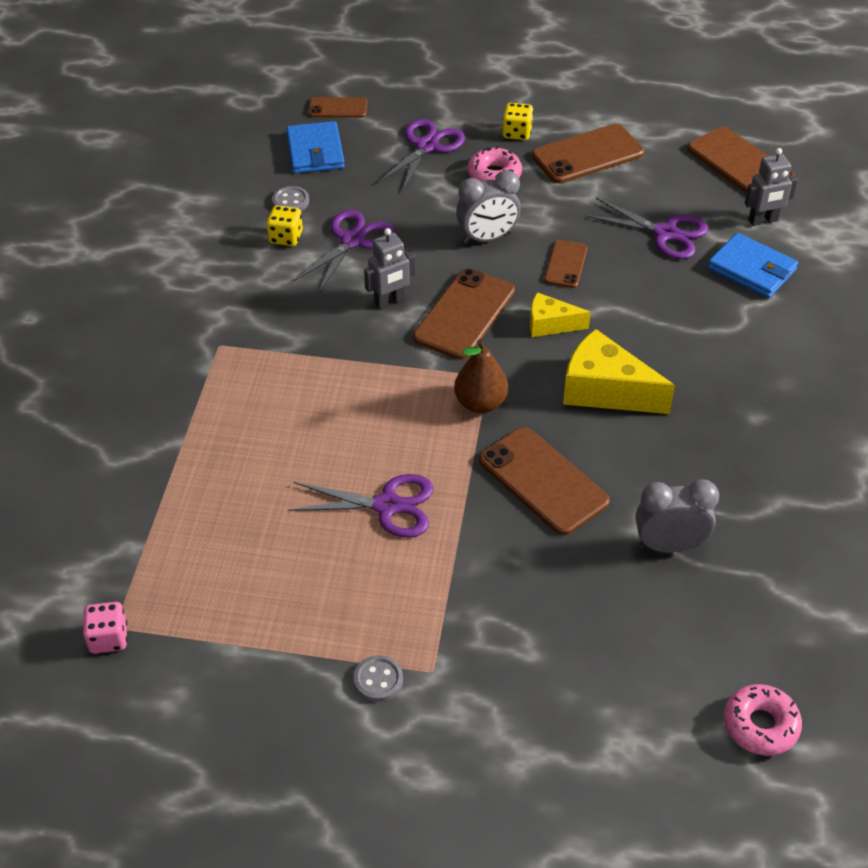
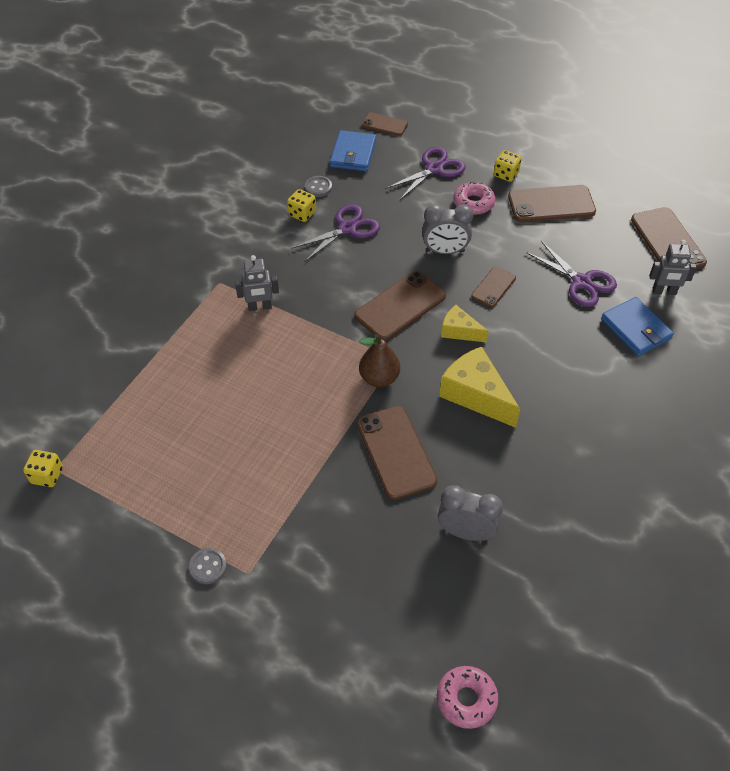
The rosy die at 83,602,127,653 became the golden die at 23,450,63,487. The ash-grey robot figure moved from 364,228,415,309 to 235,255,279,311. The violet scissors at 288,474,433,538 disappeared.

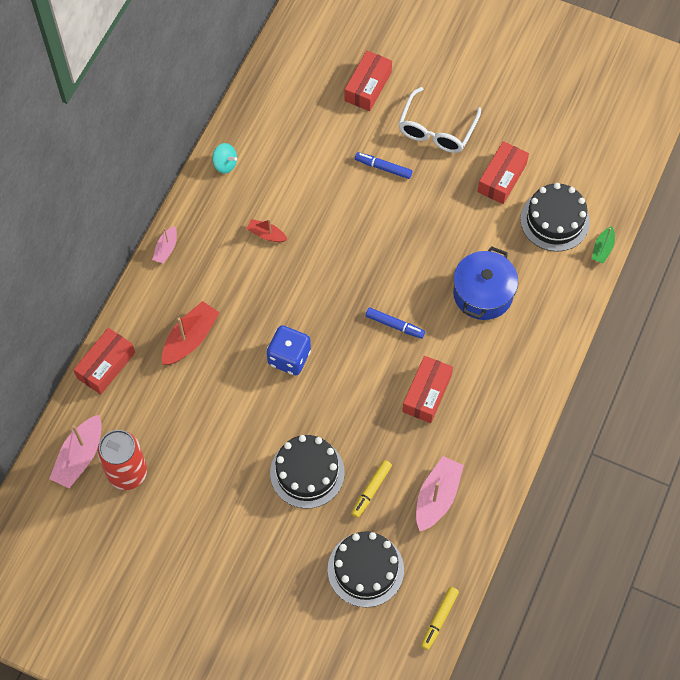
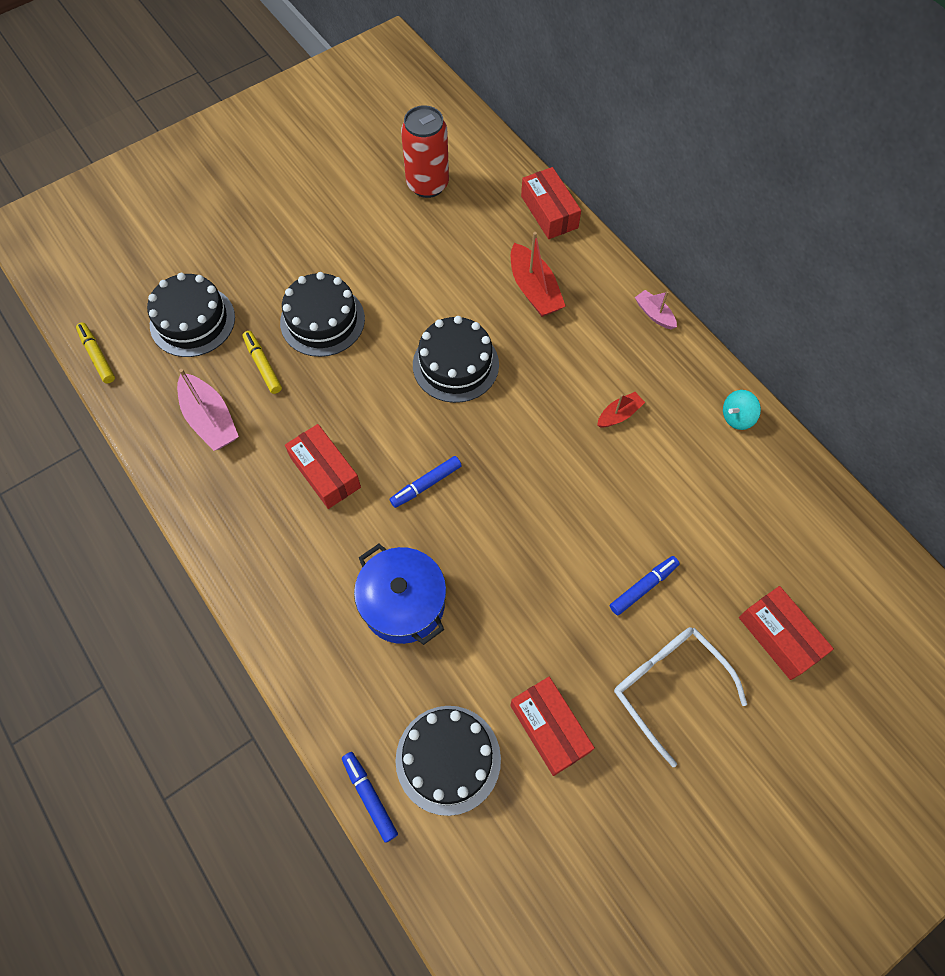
The leaf-green boat at 592,226,615,263 was replaced by the blue marker pen at 342,752,398,843. The blue die at 267,325,311,375 was replaced by the ebony layer cake at 413,316,499,403. The rosy boat at 49,415,102,488 disappeared.

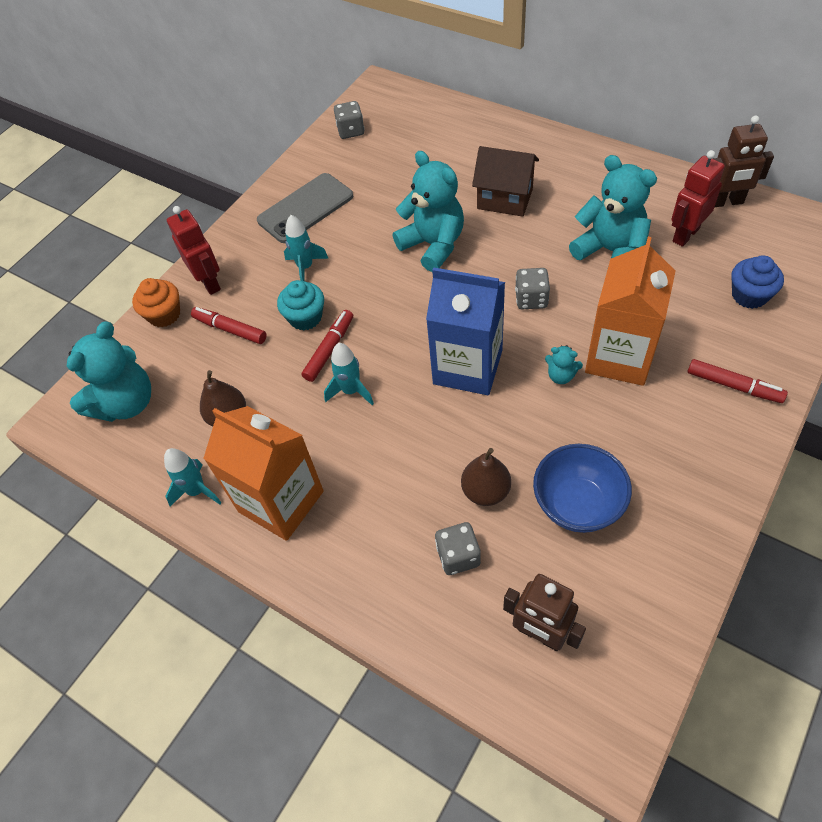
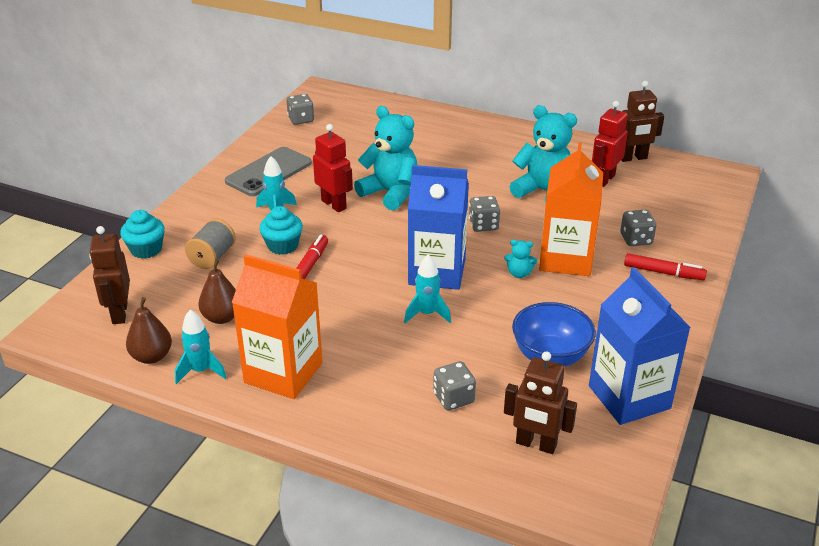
The teal teddy at 67,321,151,422 was replaced by the dark brown robot figure at 89,226,130,324. The orange cupcake at 132,278,180,327 became the teal cupcake at 120,210,165,259. The dark brown toy pear moved from 461,448,511,506 to 126,297,172,364. The crimson marker pen at 191,307,266,344 was replaced by the ash-grey bobbin at 185,219,236,269. The crimson robot figure moved from 167,206,221,295 to 313,124,353,212. The teal rocket moved from 324,343,374,405 to 404,254,451,324. The blue carton at 589,267,691,425 appeared. The ash-grey die at 620,210,656,246 appeared. The dark brown toy house at 472,146,539,217 disappeared. The blue cupcake at 732,255,784,309 disappeared.

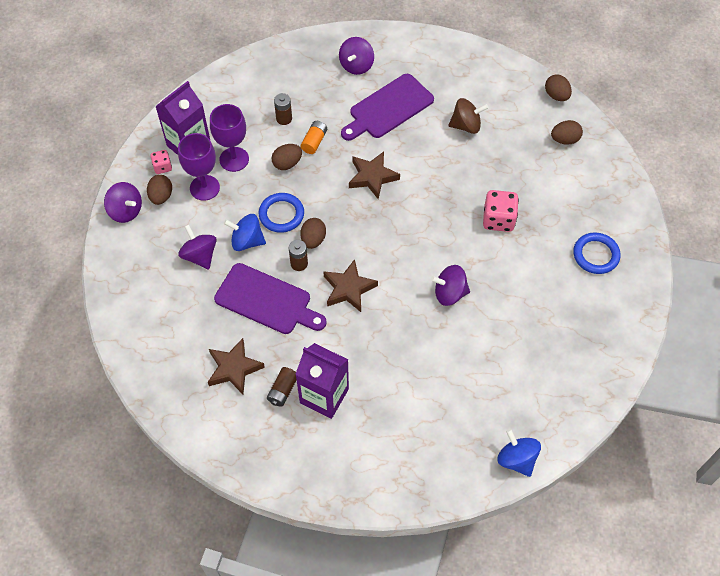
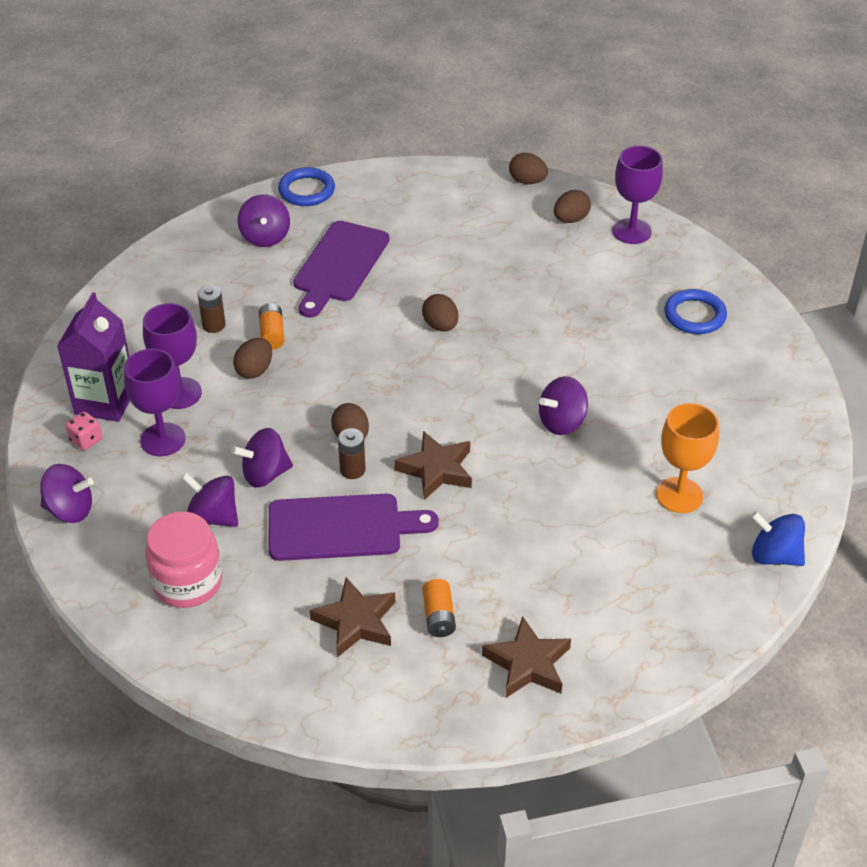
The rosy jar at 145,512,222,608 appeared. The blue whirligig at 224,214,266,251 became the violet whirligig at 231,428,293,488. The blue hoop moved from 259,193,304,233 to 278,167,335,206. The dark brown toy egg moved from 147,175,172,205 to 422,294,458,331. The dark brown power cell at 267,367,296,407 became the orange power cell at 423,579,456,637. The dark brown star moved from 349,151,400,199 to 482,616,571,698. The violet goblet at 612,145,663,244 appeared. The orange goblet at 656,403,719,513 appeared. The violet carton at 295,343,349,419 disappeared. The dark brown whirligig at 449,98,488,134 disappeared. The rosy die at 483,190,519,232 disappeared.

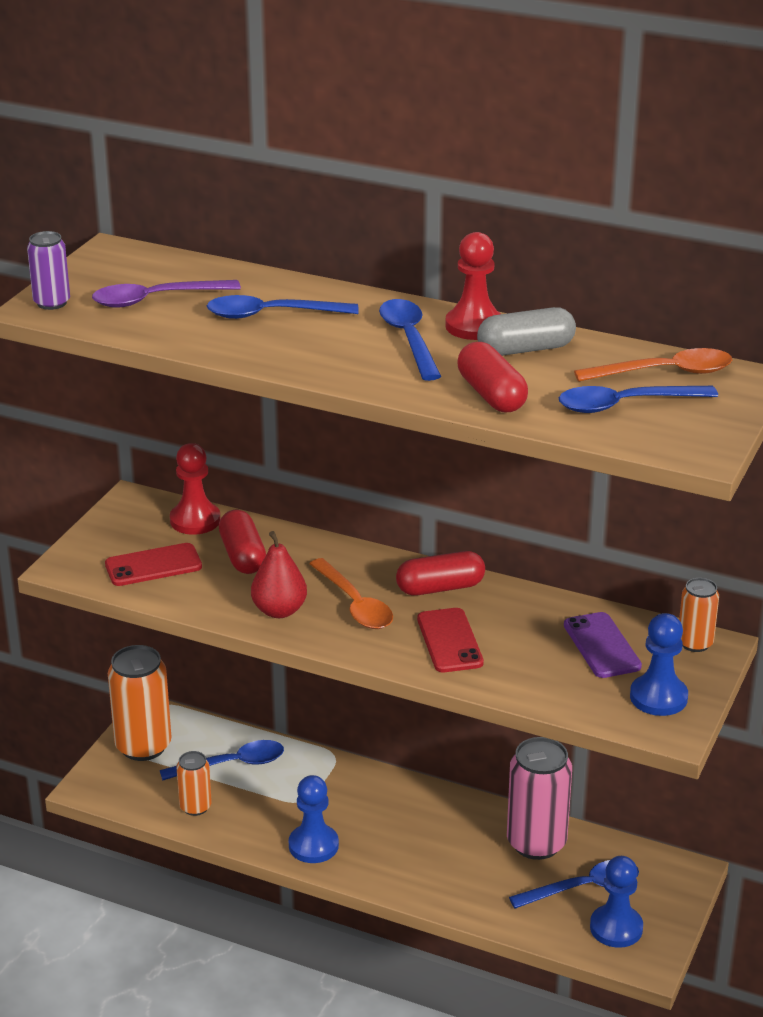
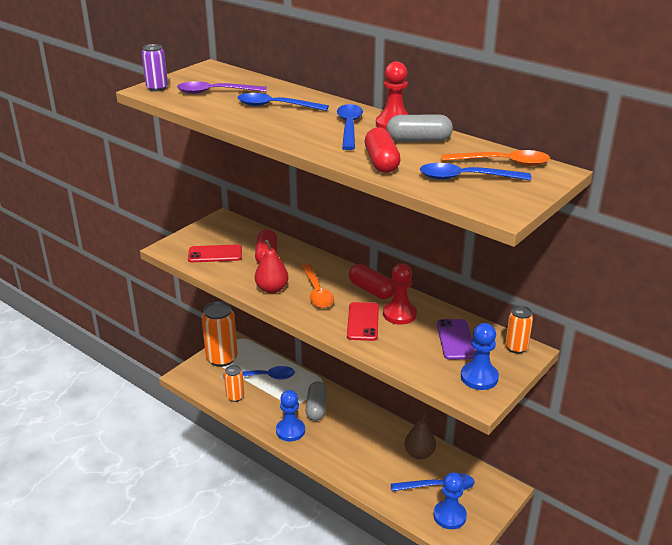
The ash-grey capsule at 305,381,327,421 appeared. The crimson capsule at 396,551,485,596 turned 45 degrees clockwise. The crimson chess pawn moved from 170,443,220,535 to 383,263,417,325. The rosy soda can at 507,737,572,860 was replaced by the dark brown toy pear at 404,413,436,459.

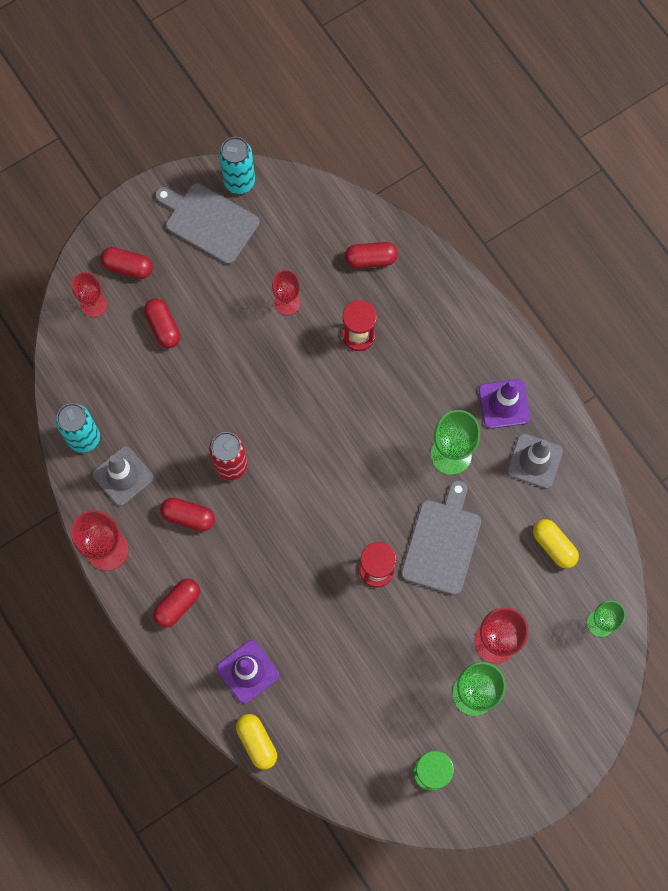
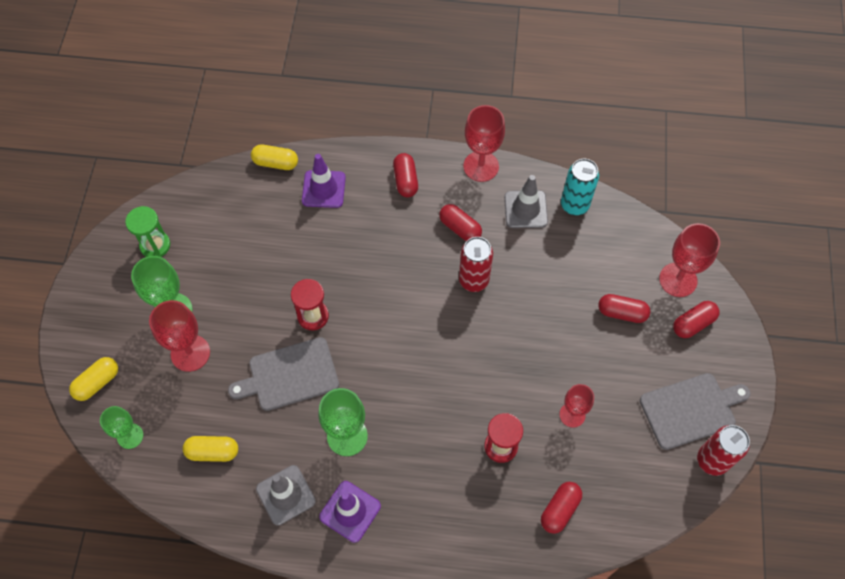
The golden capsule at 69,357,118,401 appeared. The ash-grey cutting board at 401,480,481,595 turned 105 degrees clockwise. The crimson capsule at 160,497,215,531 turned 75 degrees clockwise. The crimson goblet at 72,272,107,317 changed to 1.55 times the size. The teal soda can at 219,137,255,194 became the crimson soda can at 697,425,750,476.

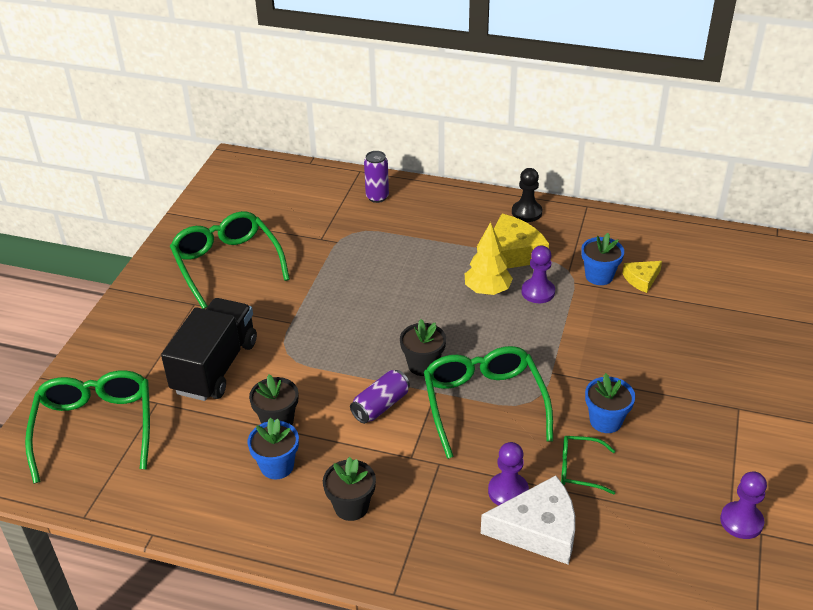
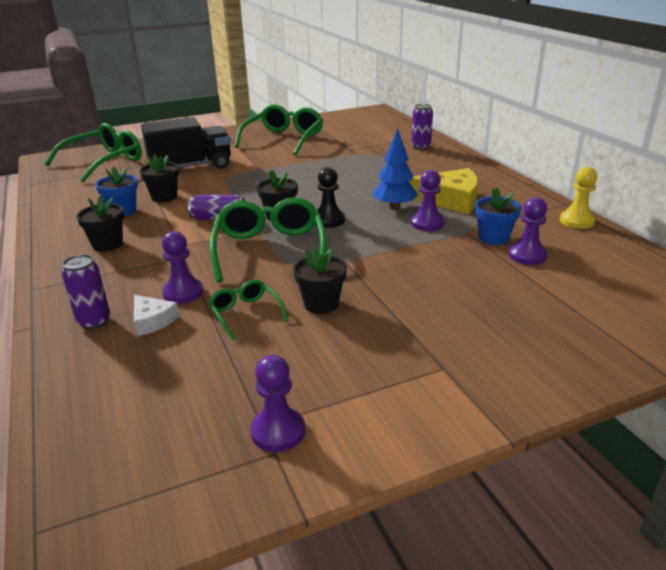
The violet soda can at 61,254,110,330 appeared. The snow-white cheese at 481,475,575,565 changed to 0.54 times the size. The leaf-green glasses at 424,346,553,459 turned 45 degrees counterclockwise. The blue flower pot at 585,373,635,433 became the ebony flower pot at 293,246,347,314. The ebony chess pawn moved from 512,168,543,222 to 315,167,345,228. The golden tree at 465,222,513,295 became the blue tree at 372,128,418,210. The golden cheese at 622,261,662,293 was replaced by the violet chess pawn at 509,197,547,265. The golden chess pawn at 560,167,597,229 appeared.

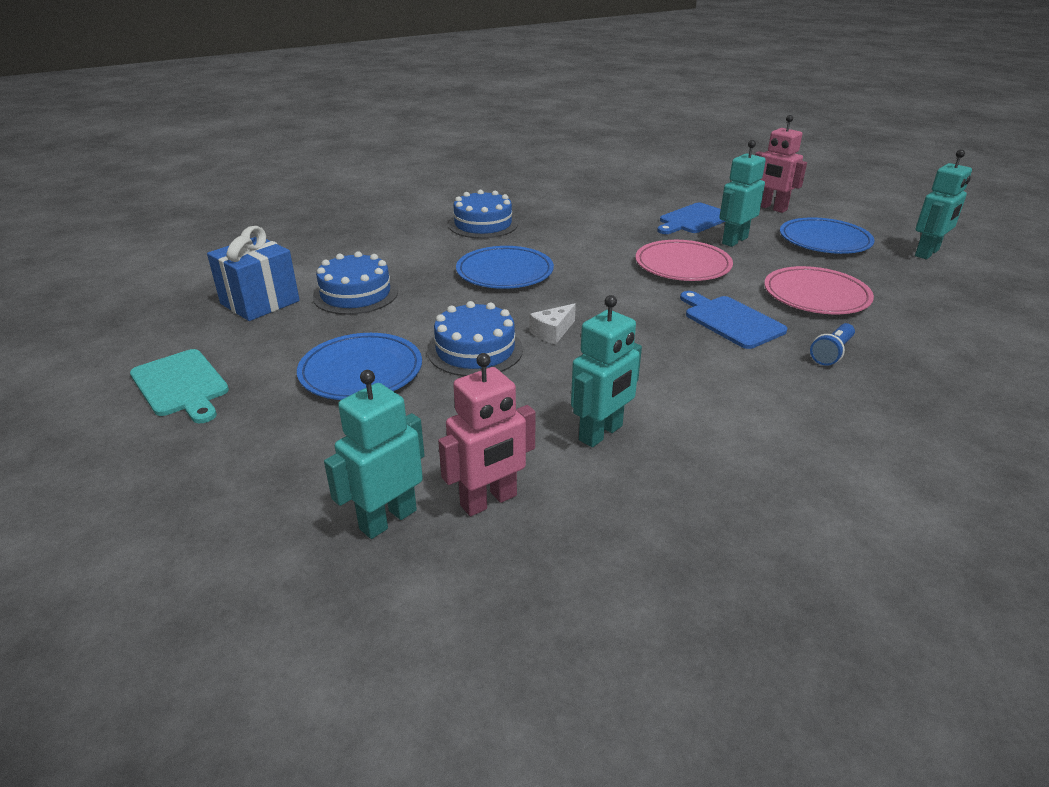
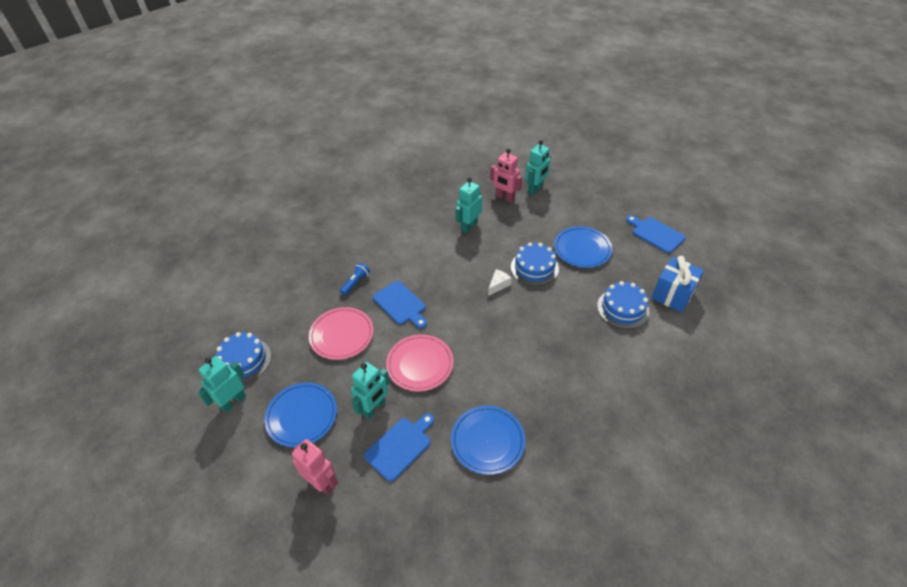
The blue layer cake moved from 449,190,518,238 to 216,332,271,383. The blue flat dish moved from 456,246,554,289 to 451,405,525,475. The rosy robot figure at 438,353,536,516 turned 105 degrees counterclockwise. The teal cutting board at 130,349,229,423 became the blue cutting board at 626,215,685,253.

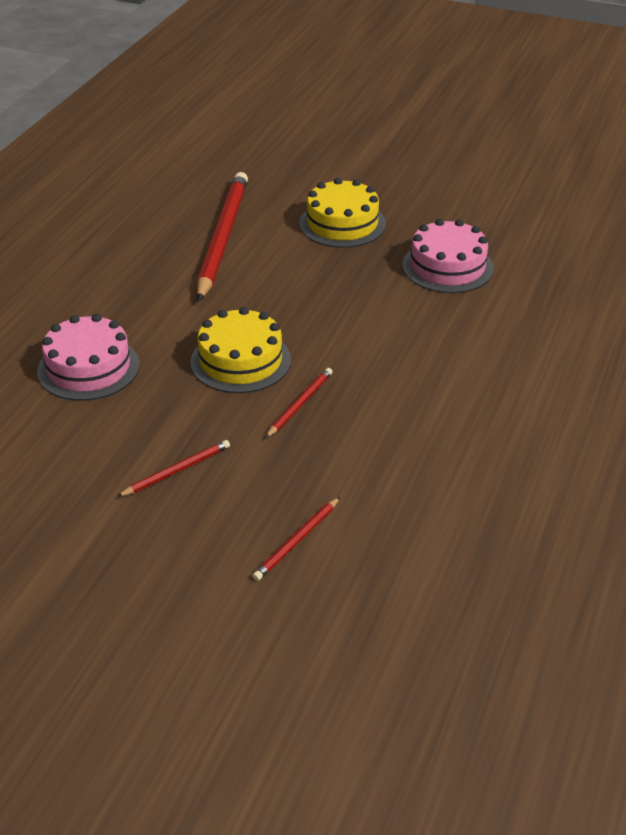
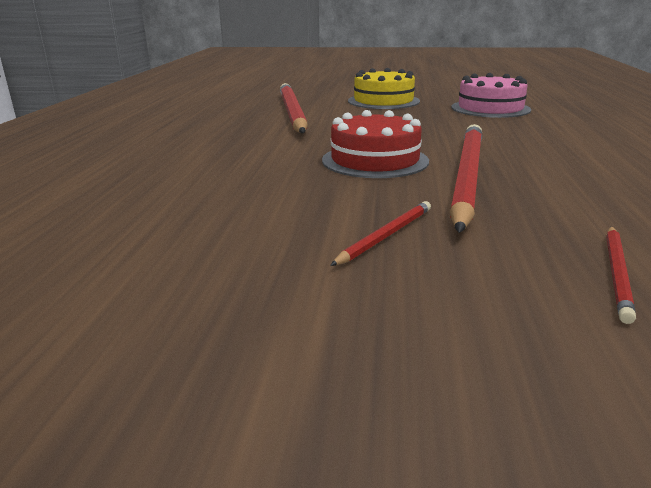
The golden layer cake at 190,307,291,393 became the crimson layer cake at 322,110,429,178. The crimson lead pencil at 266,368,333,438 changed to 2.24 times the size. The rosy layer cake at 37,314,140,401 disappeared.

